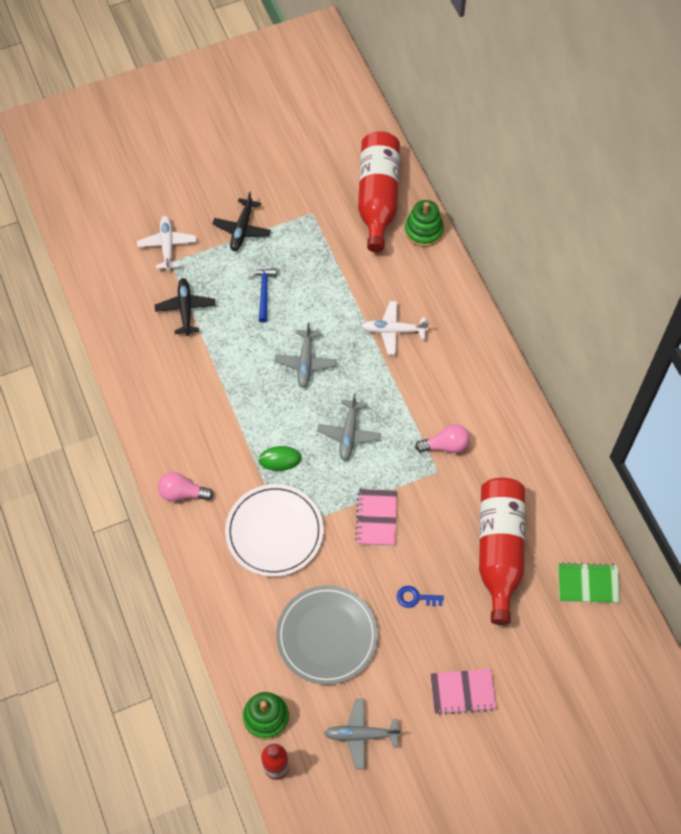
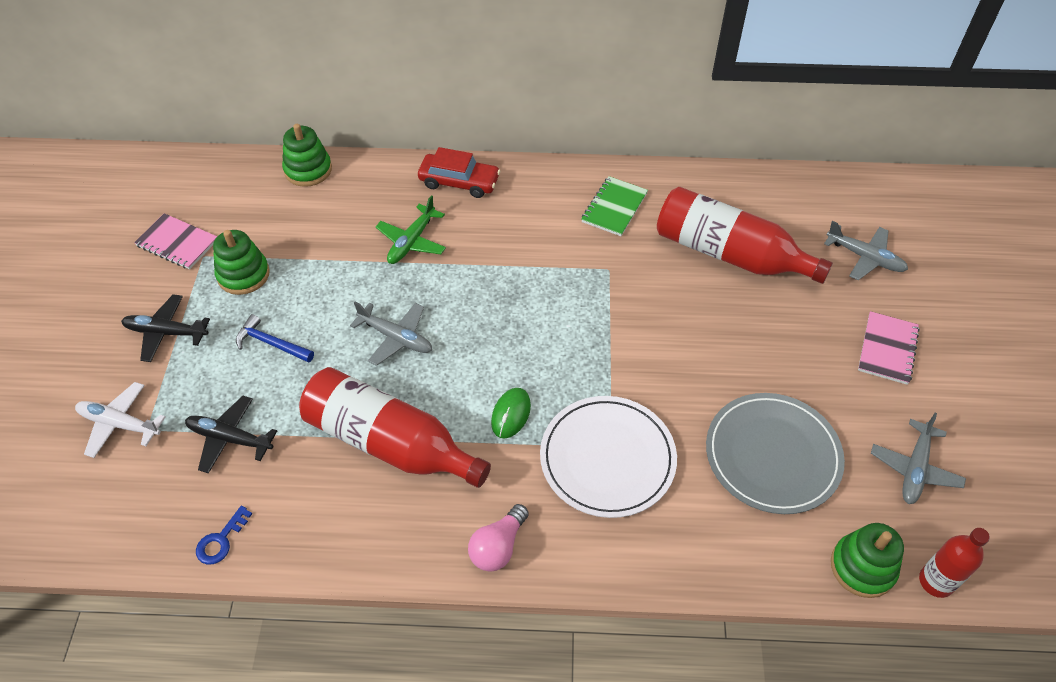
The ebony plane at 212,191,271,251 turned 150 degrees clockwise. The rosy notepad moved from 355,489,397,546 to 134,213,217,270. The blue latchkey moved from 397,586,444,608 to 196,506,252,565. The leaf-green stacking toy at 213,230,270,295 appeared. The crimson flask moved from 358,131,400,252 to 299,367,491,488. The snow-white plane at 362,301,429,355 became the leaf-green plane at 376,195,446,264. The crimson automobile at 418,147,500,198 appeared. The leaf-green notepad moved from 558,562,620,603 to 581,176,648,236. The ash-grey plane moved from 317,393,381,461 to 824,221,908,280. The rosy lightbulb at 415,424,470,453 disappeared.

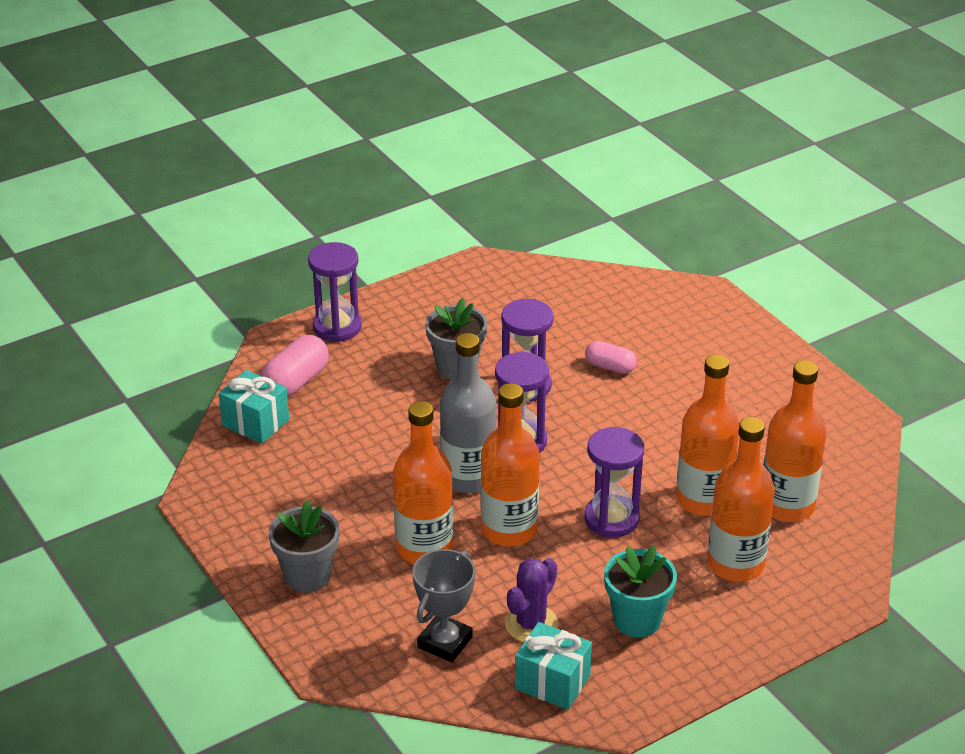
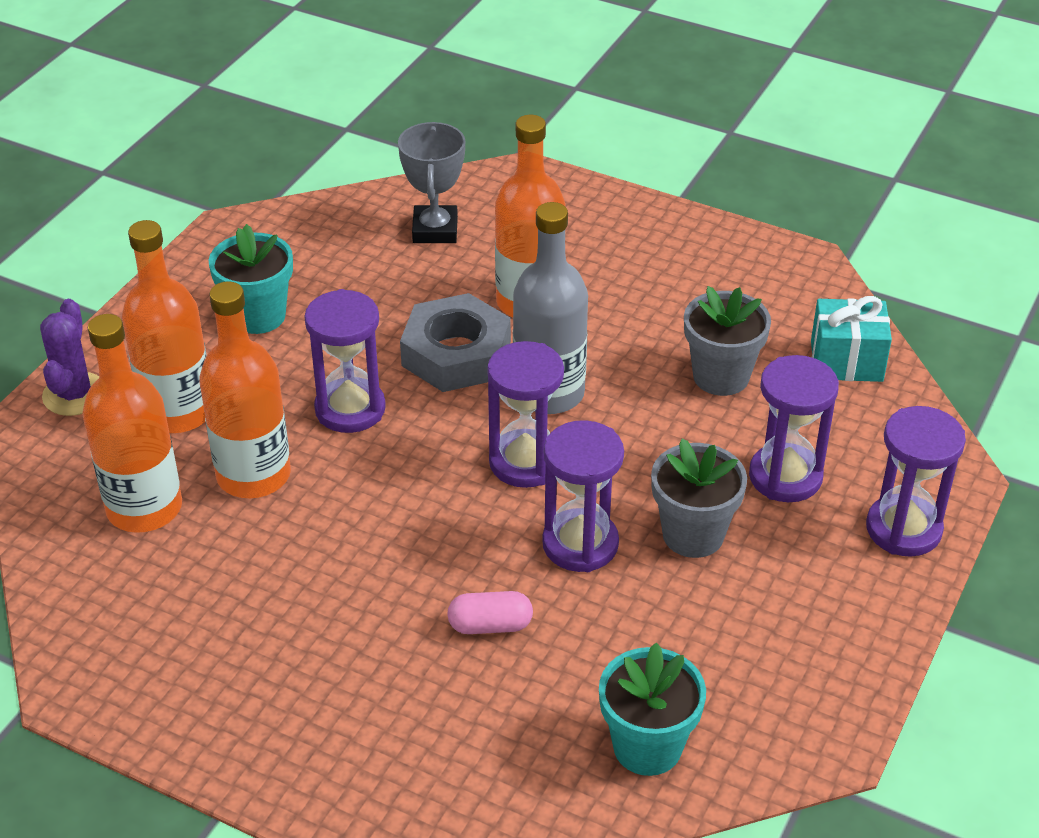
The violet cactus moved from 505,558,558,642 to 40,299,99,416. The orange flask at 481,383,539,546 was replaced by the ash-grey hex nut at 400,293,511,392. The teal flower pot at 599,642,706,776 appeared. The ash-grey flower pot moved from 268,500,340,593 to 684,286,771,396. The violet hourglass at 749,355,839,502 appeared. The rosy capsule at 260,335,329,398 disappeared. The teal present at 515,622,592,710 disappeared.

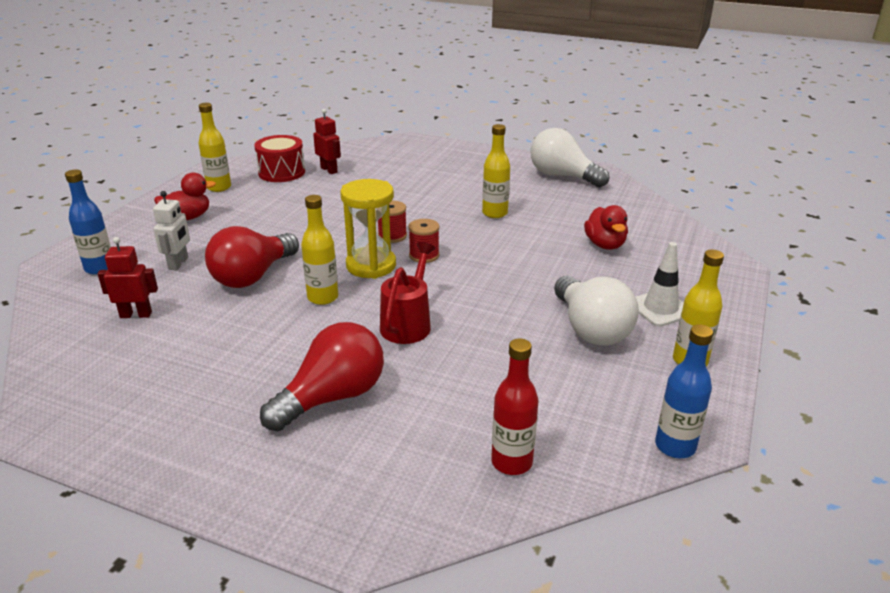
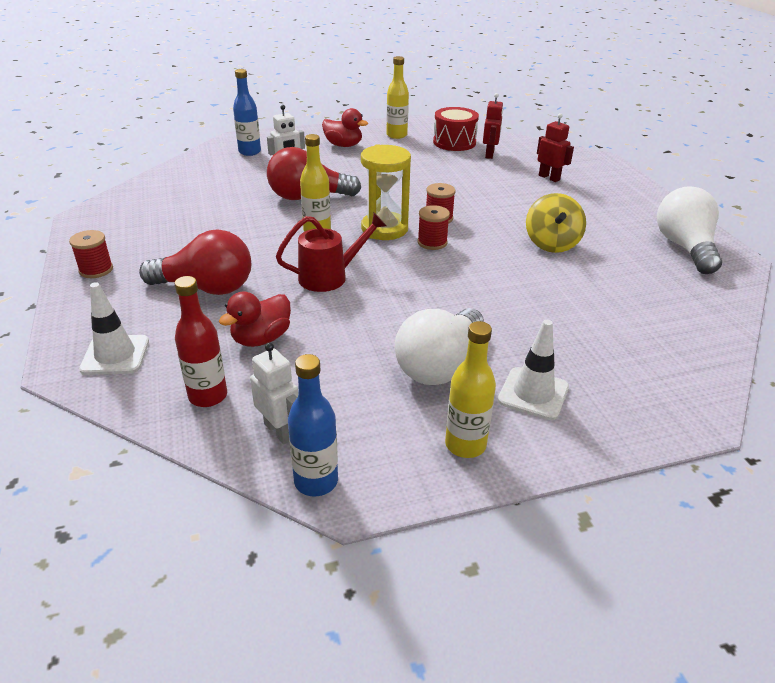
The crimson bobbin at 69,230,113,278 appeared. The snow-white road cone at 79,282,149,375 appeared. The crimson rubber duck moved from 584,205,628,250 to 219,292,291,347. The snow-white robot figure at 250,342,298,444 appeared. The golden flask at 482,124,510,218 was replaced by the golden whirligig at 526,193,586,253. The crimson robot figure moved from 98,237,158,318 to 537,113,574,182.

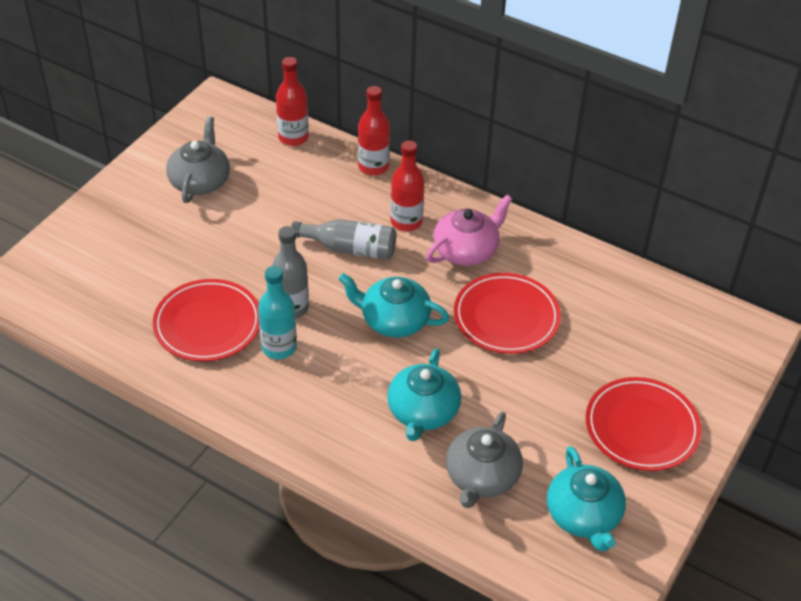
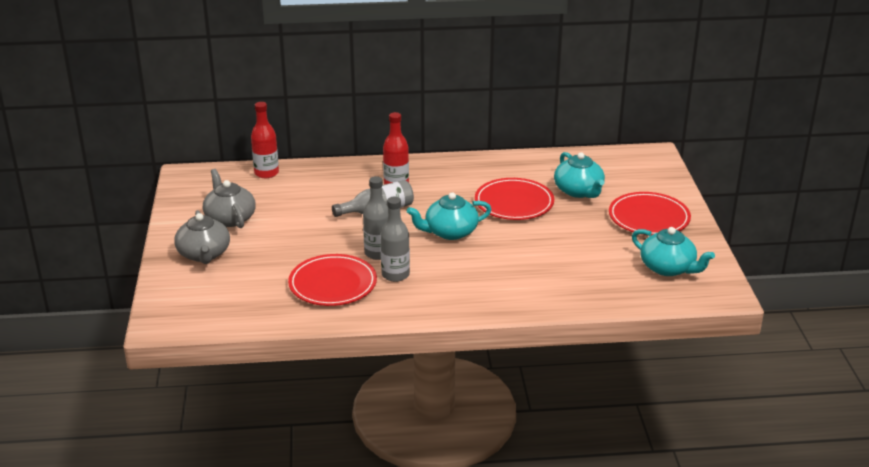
The ash-grey tea pot moved from 446,412,523,508 to 174,210,230,264. The teal flask at 258,266,297,359 became the ash-grey flask at 380,197,410,282. The teal tea pot moved from 387,348,461,441 to 554,152,605,198. The crimson flask at 358,86,390,176 disappeared. The rosy tea pot at 426,195,513,266 disappeared.

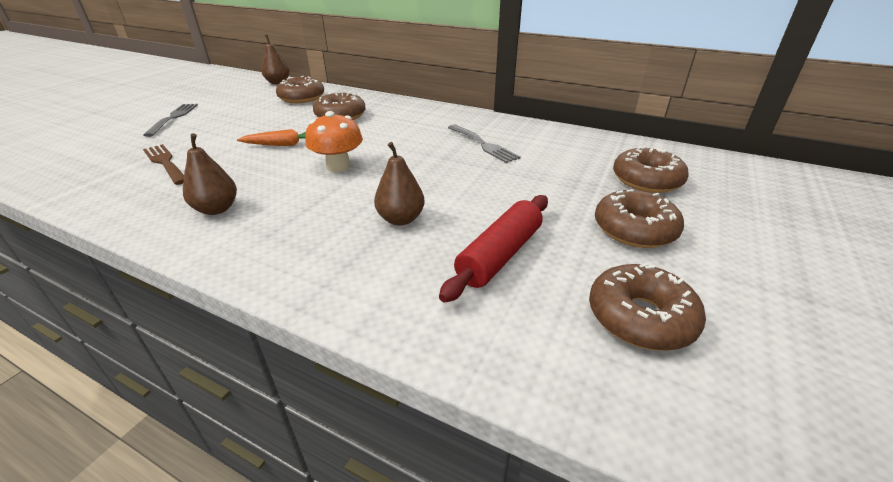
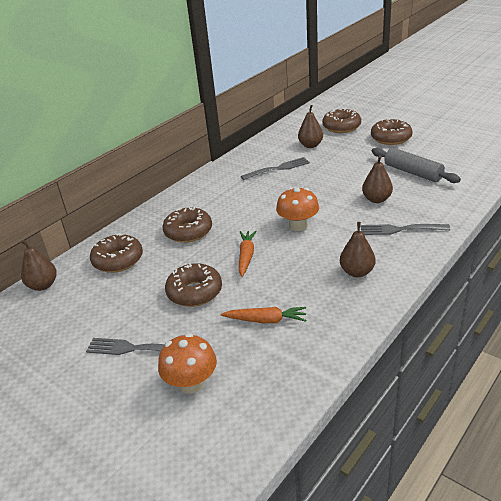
The orange toadstool at 158,333,217,394 appeared. The dark brown donut moved from 589,263,706,351 to 165,263,222,307. The dark brown table fork at 143,144,184,185 was replaced by the orange root vegetable at 221,307,306,323. The dark brown toy pear at 298,105,323,148 appeared. The ash-grey table fork at 360,224,450,235 appeared. The crimson pastry roller at 439,195,548,303 became the ash-grey pastry roller at 372,148,461,183.

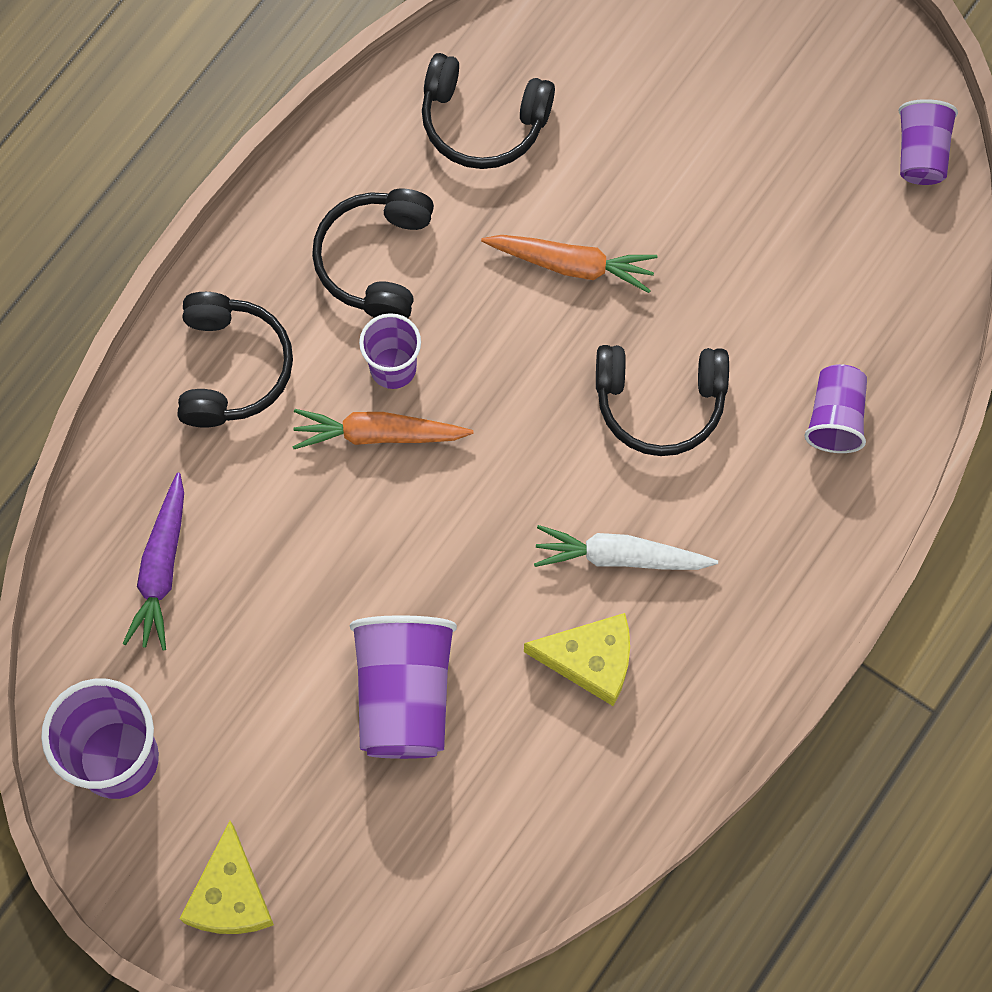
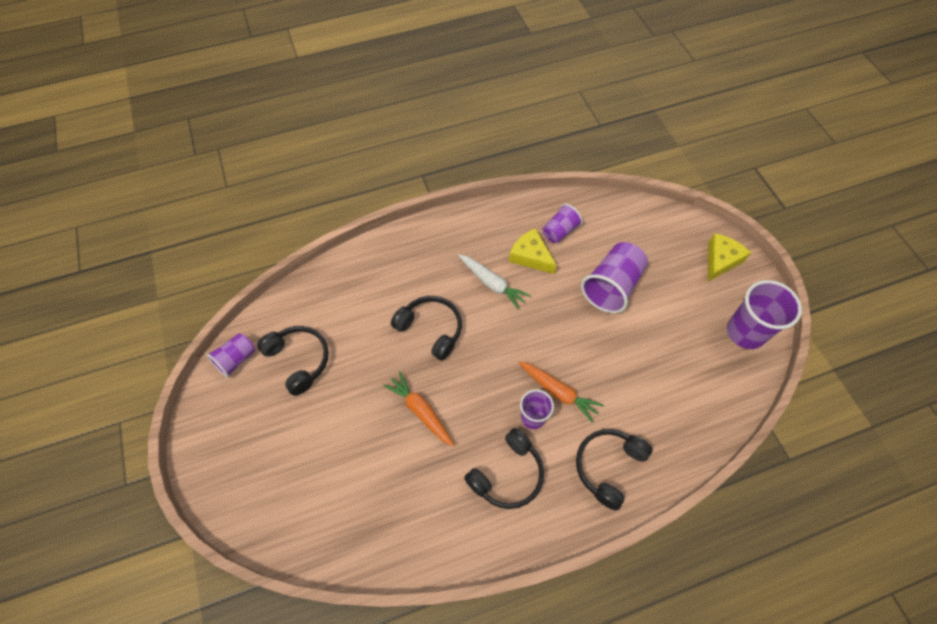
The ebony over-ear headphones moved from 422,53,555,169 to 257,326,329,396. The violet tumbler moved from 804,364,867,453 to 542,204,583,243. The violet root vegetable at 123,473,184,651 disappeared.

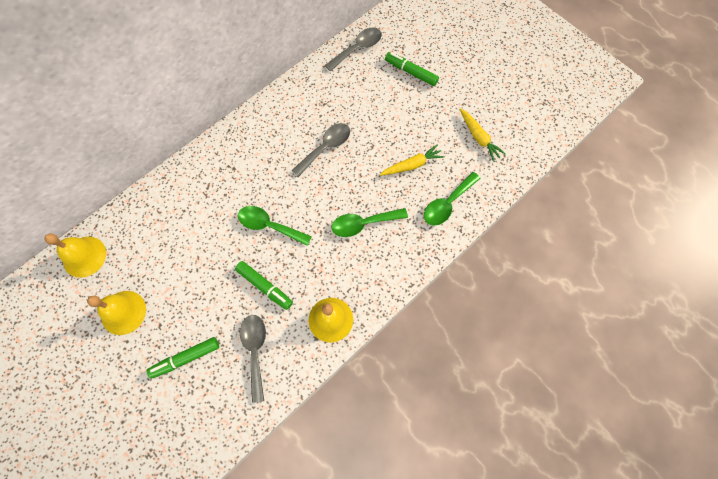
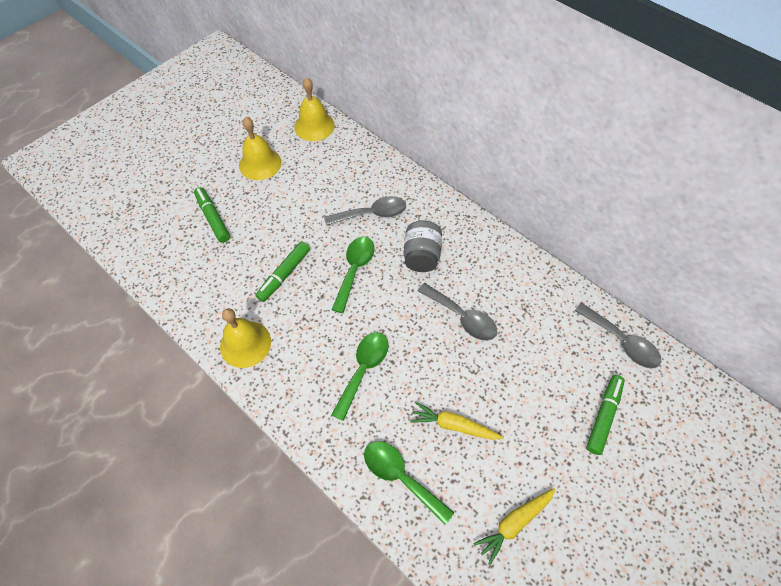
The ash-grey tablespoon moved from 240,315,266,403 to 324,196,406,226. The leaf-green tablespoon at 331,208,408,237 turned 45 degrees clockwise. The ash-grey jar at 404,220,442,272 appeared. The golden root vegetable at 380,144,445,176 turned 135 degrees clockwise.

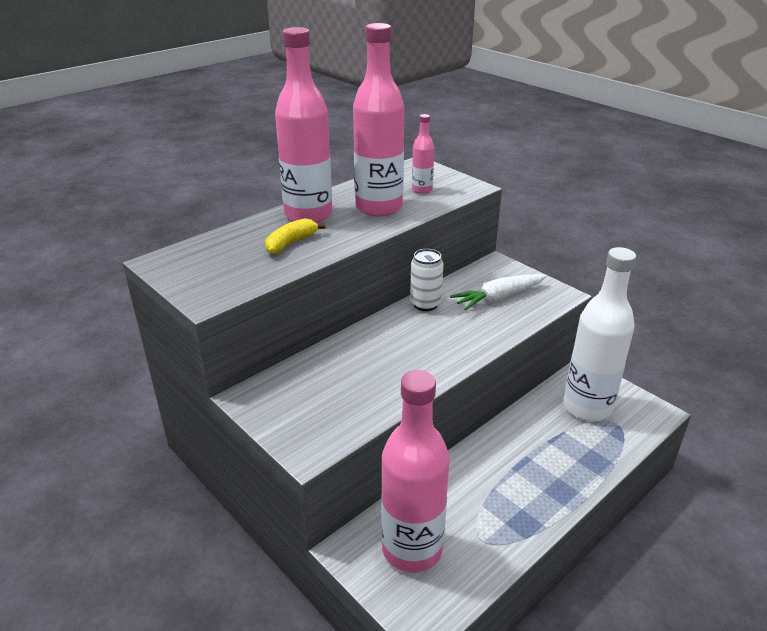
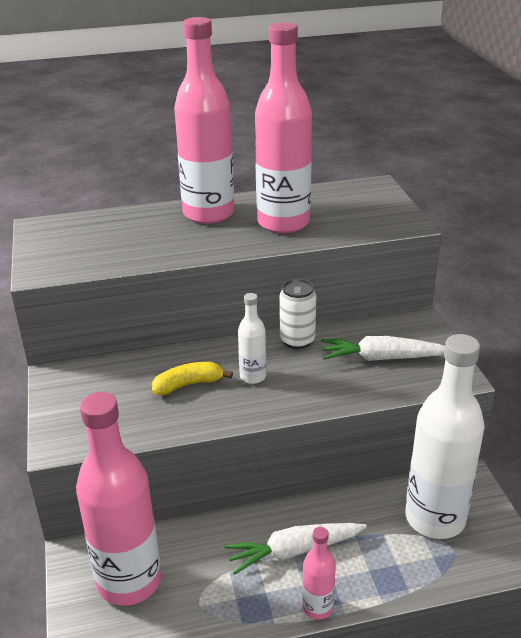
The golden banana moved from 265,218,326,254 to 152,362,233,395. The snow-white root vegetable at 224,523,367,575 appeared. The snow-white flask at 238,293,266,384 appeared. The rosy flask moved from 412,114,434,194 to 302,527,336,619.

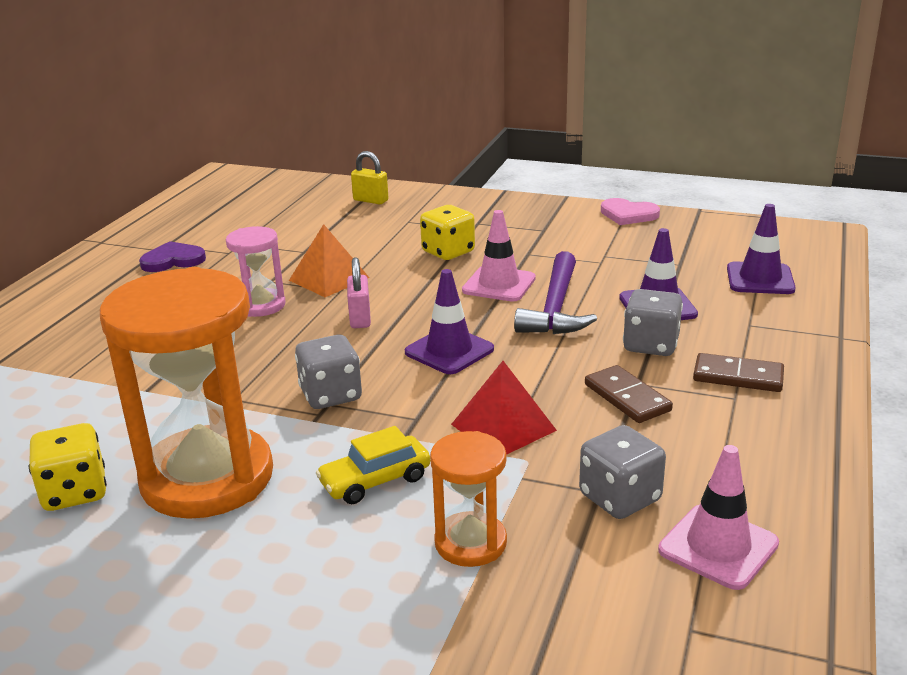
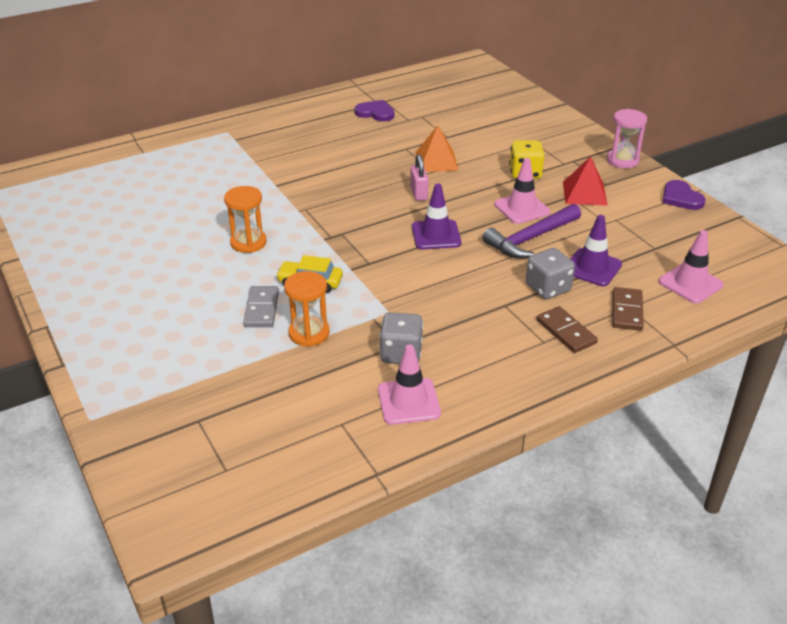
The orange hourglass at 100,267,273,519 changed to 0.50 times the size. The ash-grey domino piece at 243,286,279,327 appeared. The rosy small lock at 347,257,371,328 turned 45 degrees counterclockwise. The crimson solid pyramid moved from 451,361,557,455 to 563,156,608,206. The rosy hourglass moved from 226,226,286,317 to 607,109,647,168. The dark brown domino piece moved from 585,365,673,423 to 612,287,644,331. The violet road cone at 727,204,796,294 became the rosy road cone at 659,230,724,303. The rosy heart at 601,198,660,225 became the violet heart at 662,180,706,210. The golden die at 29,423,107,511 disappeared. The ash-grey die at 295,334,362,409 disappeared. The golden small lock at 351,151,388,205 disappeared.

